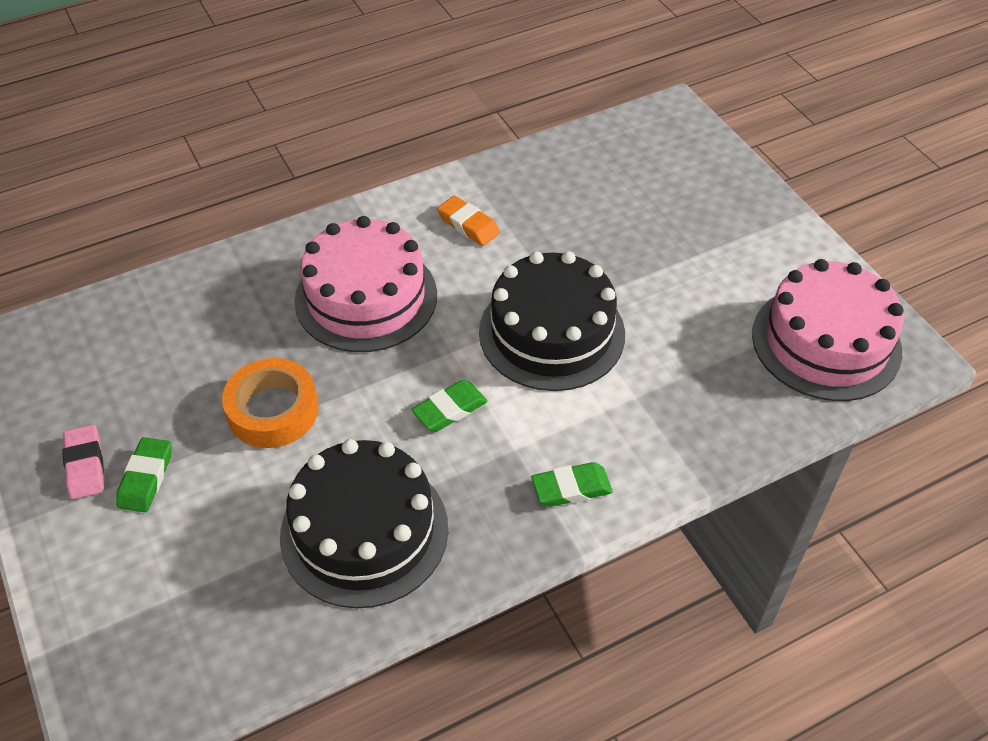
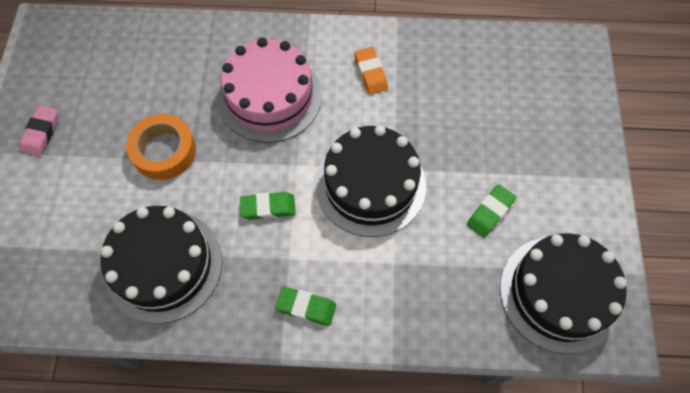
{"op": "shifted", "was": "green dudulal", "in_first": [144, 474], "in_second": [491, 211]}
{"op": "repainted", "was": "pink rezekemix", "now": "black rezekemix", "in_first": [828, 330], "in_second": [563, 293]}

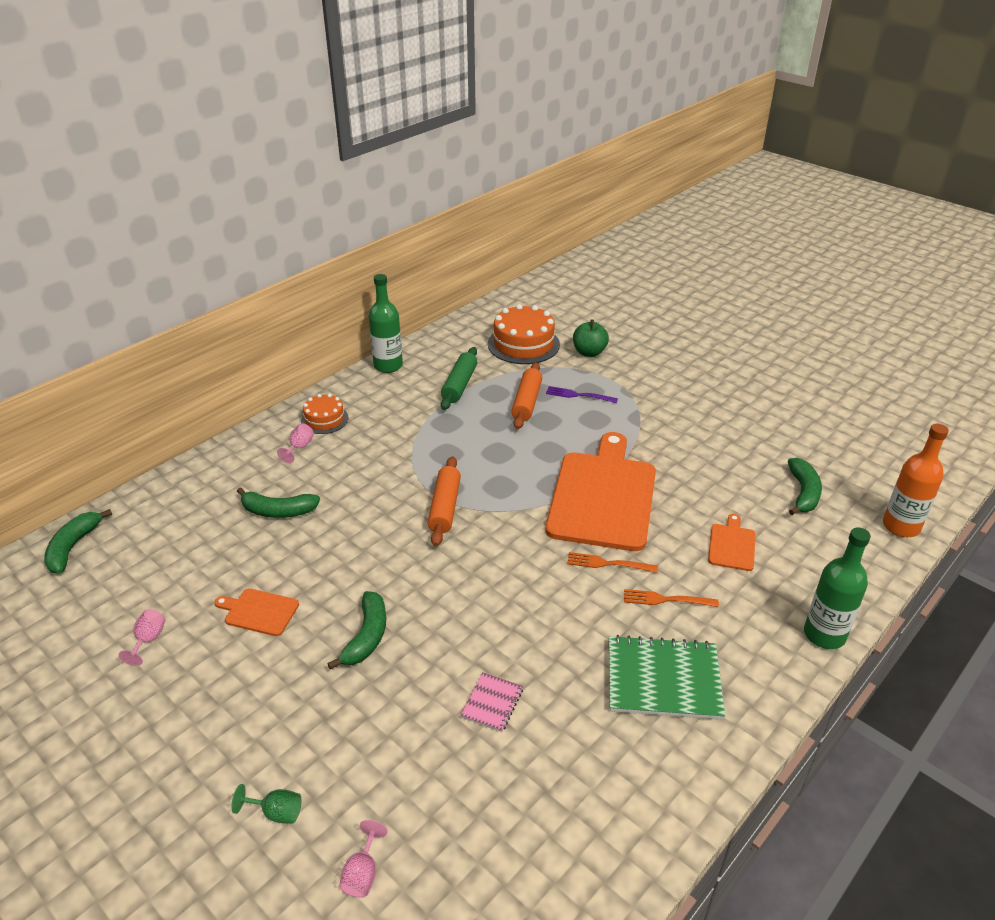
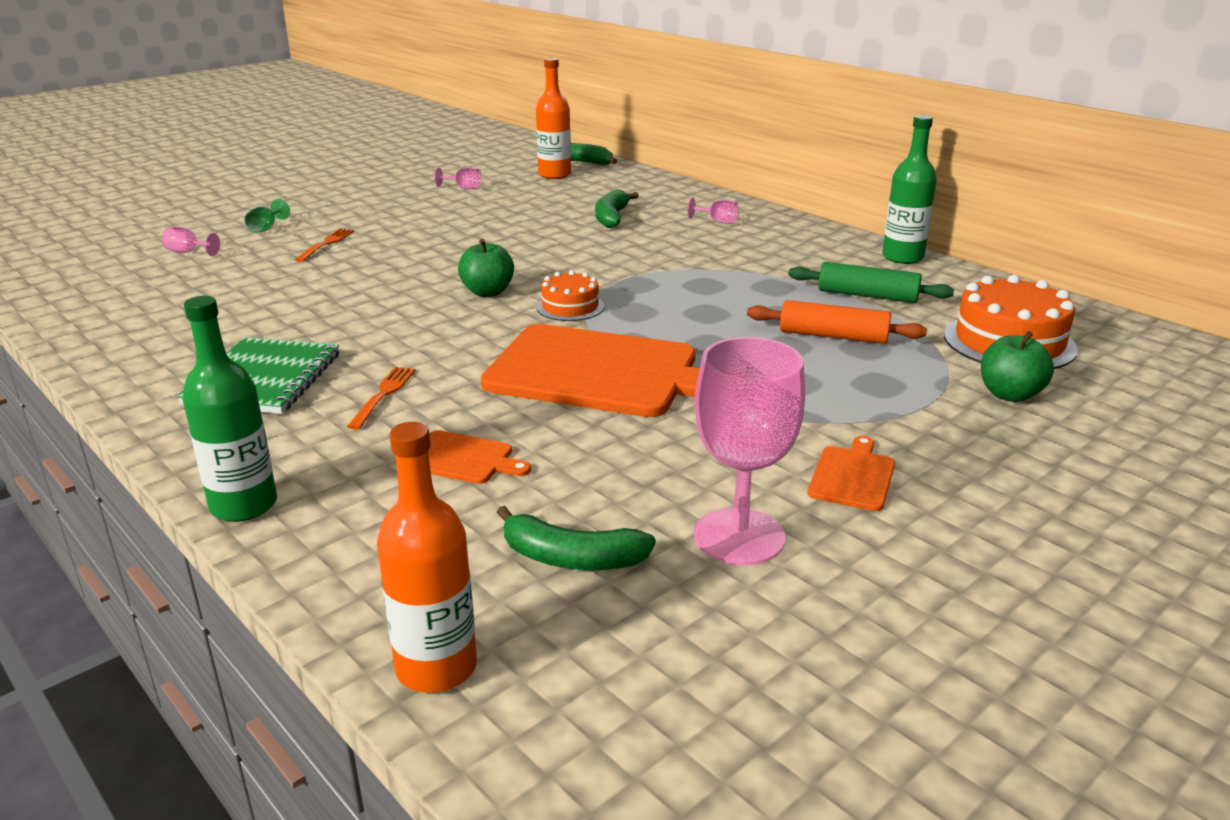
{"op": "shifted", "was": "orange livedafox", "in_first": [256, 612], "in_second": [851, 473]}
{"op": "shifted", "was": "orange rezekemix", "in_first": [325, 414], "in_second": [570, 295]}
{"op": "gone", "was": "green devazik", "in_first": [356, 630]}
{"op": "gone", "was": "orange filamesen", "in_first": [444, 501]}
{"op": "gone", "was": "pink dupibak", "in_first": [491, 702]}
{"op": "gone", "was": "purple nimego", "in_first": [582, 394]}
{"op": "shifted", "was": "orange nimego", "in_first": [612, 562], "in_second": [324, 245]}
{"op": "new", "now": "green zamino", "in_second": [486, 268]}
{"op": "new", "now": "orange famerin", "in_second": [553, 118]}
{"op": "new", "now": "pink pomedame", "in_second": [749, 451]}

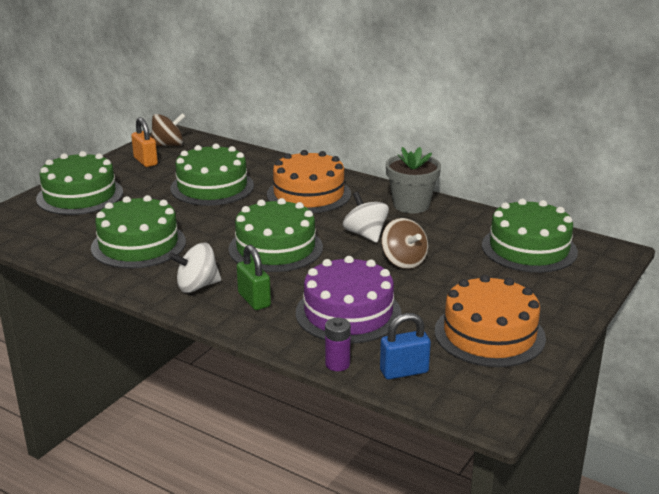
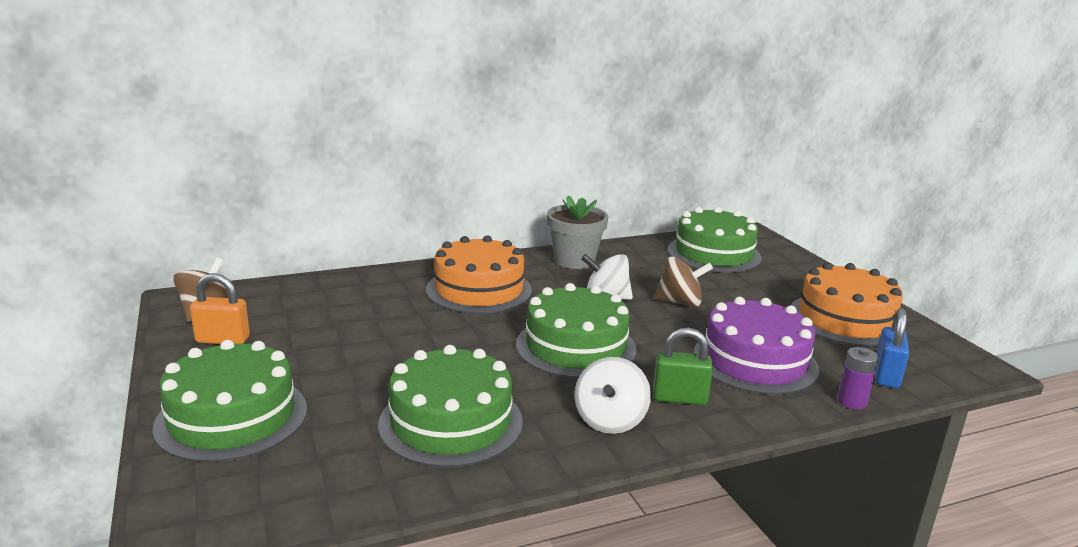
{"op": "gone", "was": "green rezekemix", "in_first": [212, 174]}

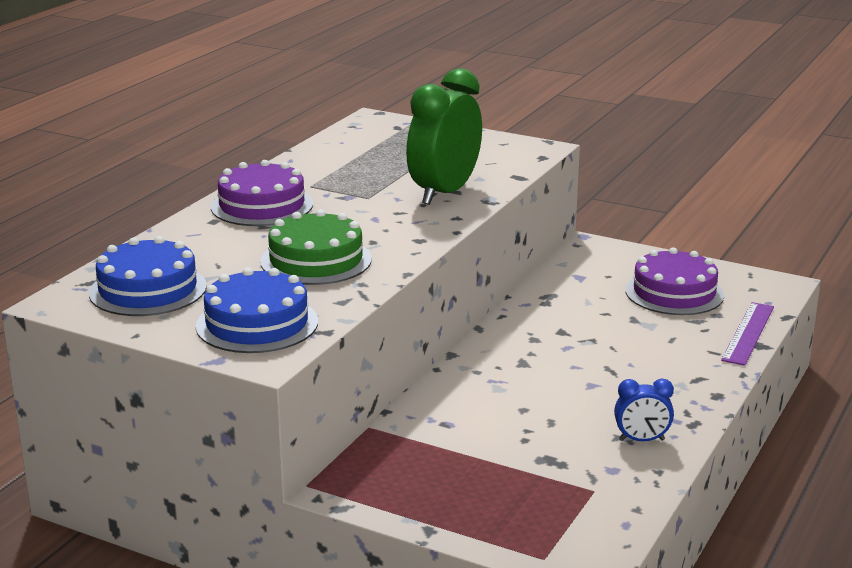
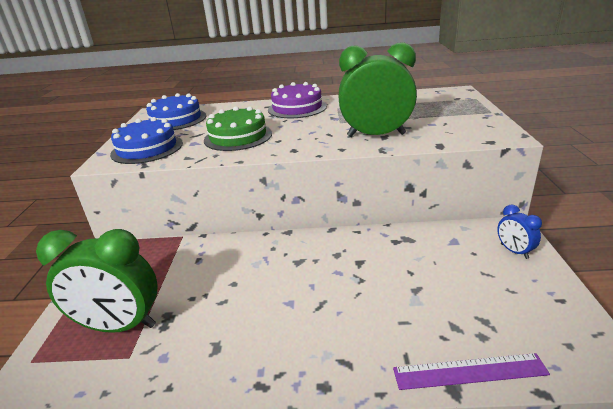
{"op": "shifted", "was": "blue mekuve", "in_first": [644, 409], "in_second": [519, 232]}
{"op": "gone", "was": "purple rezekemix", "in_first": [674, 281]}
{"op": "new", "now": "green mekuve", "in_second": [96, 281]}

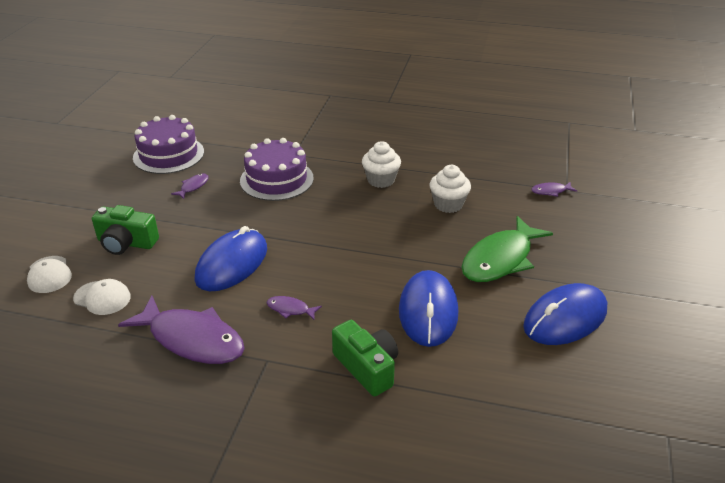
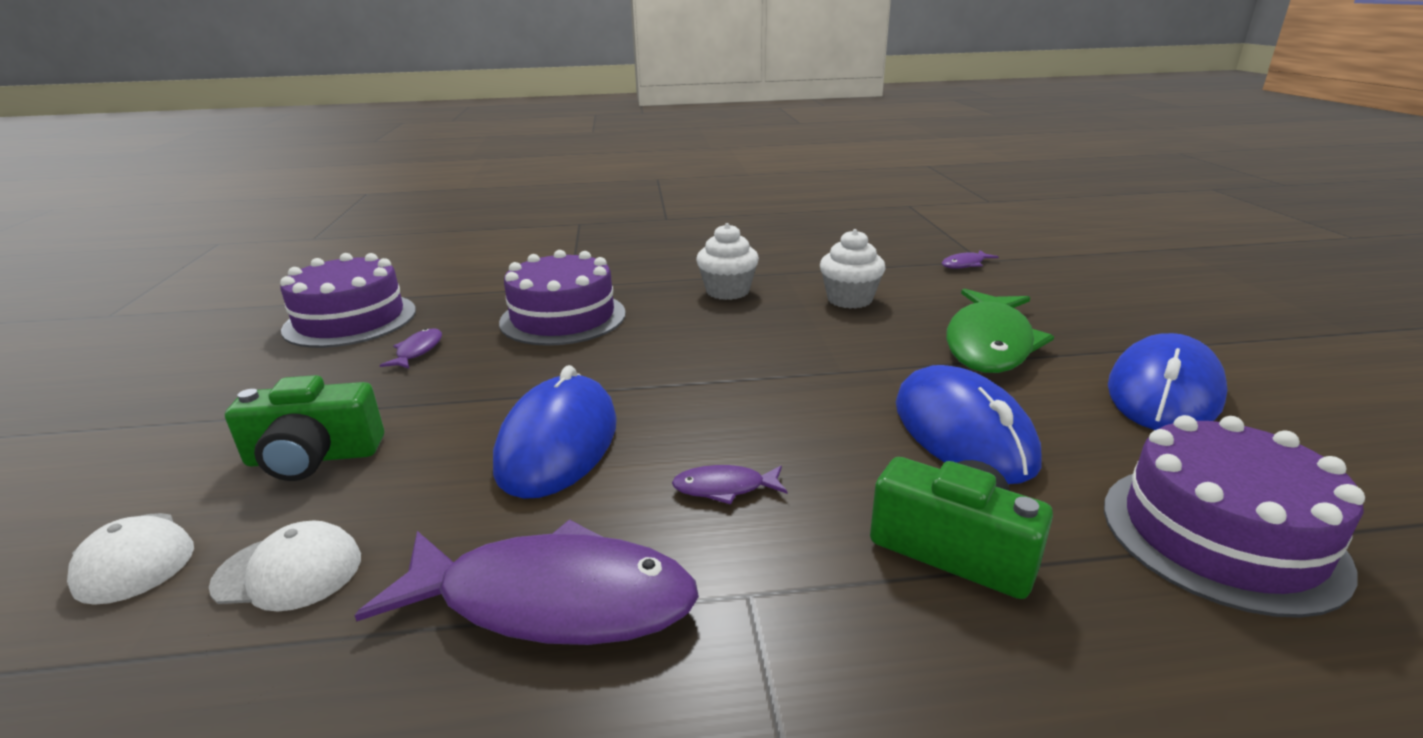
{"op": "new", "now": "purple rezekemix", "in_second": [1234, 516]}

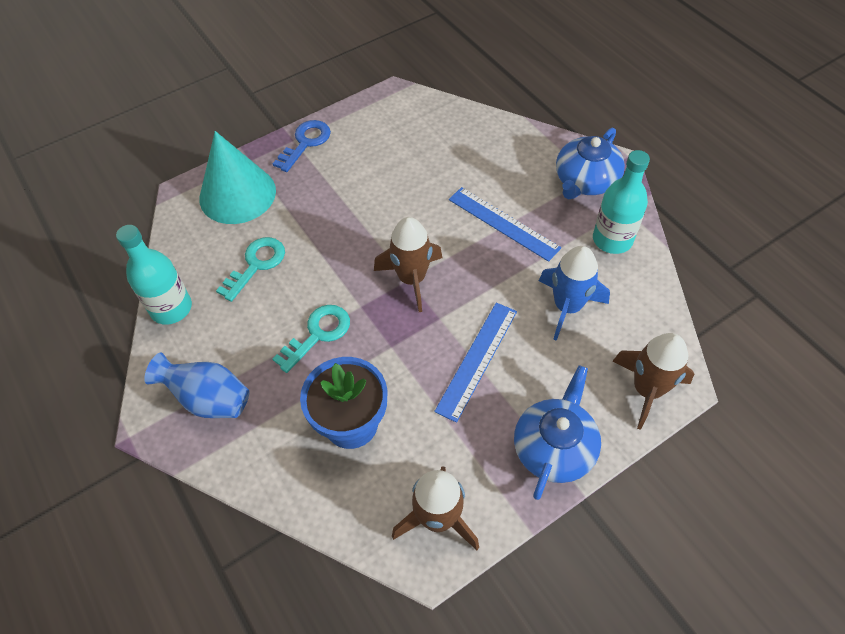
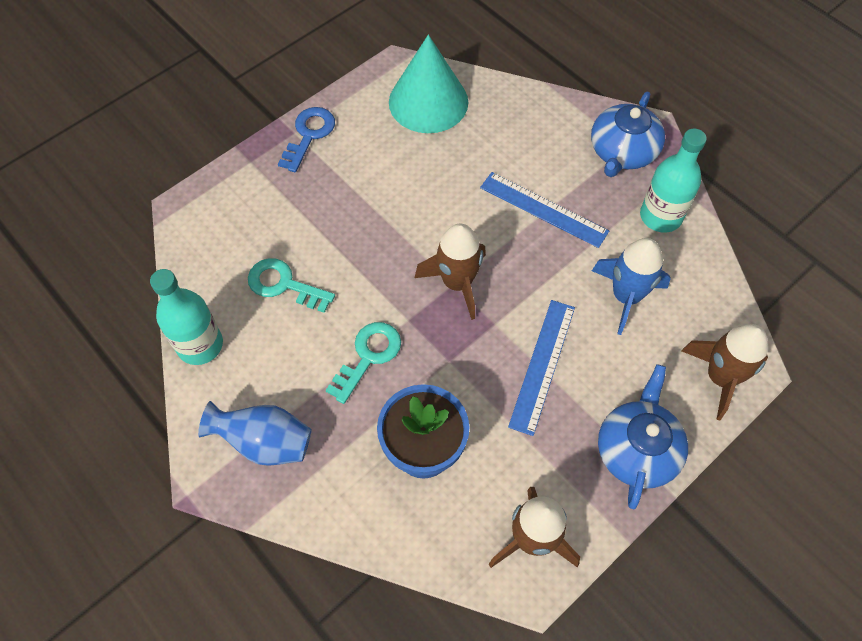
{"op": "shifted", "was": "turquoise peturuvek", "in_first": [237, 177], "in_second": [428, 84]}
{"op": "rotated", "was": "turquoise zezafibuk", "in_first": [250, 269], "in_second": [291, 285], "clockwise": -90}

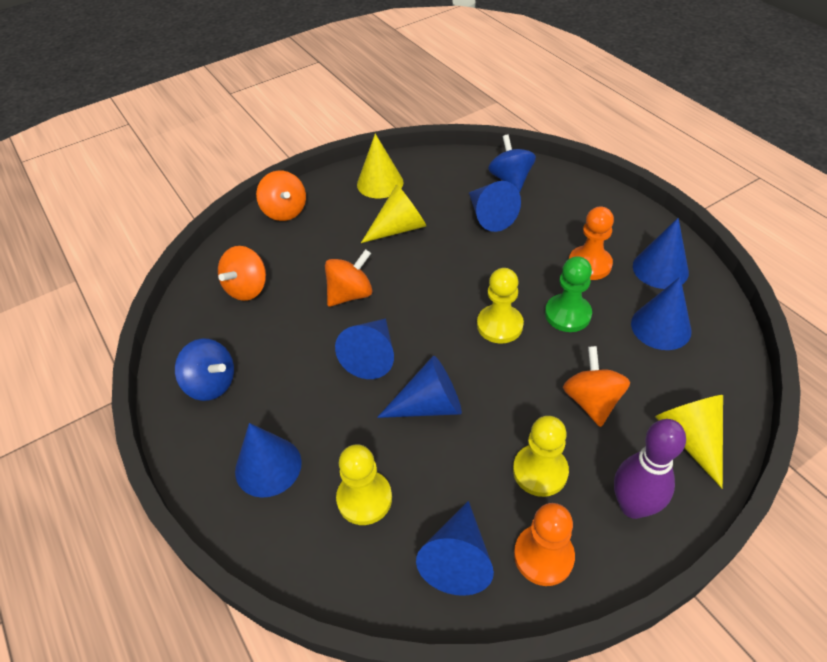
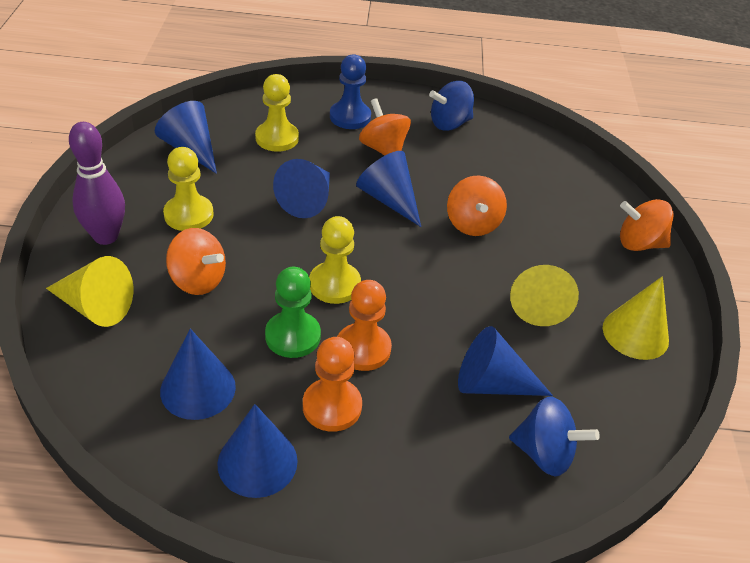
{"op": "shifted", "was": "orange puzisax", "in_first": [242, 273], "in_second": [385, 127]}
{"op": "swapped", "was": "blue peturuvek", "now": "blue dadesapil", "in_first": [268, 460], "in_second": [350, 91]}
{"op": "shifted", "was": "orange dadesapil", "in_first": [544, 544], "in_second": [364, 325]}

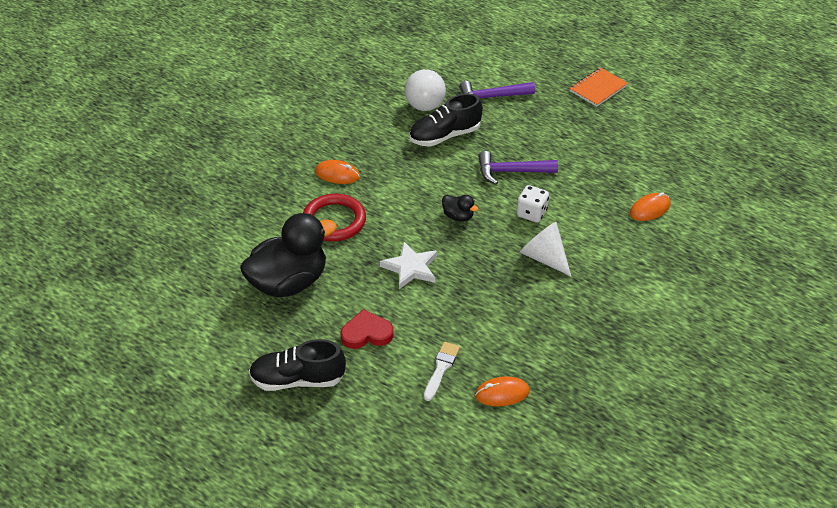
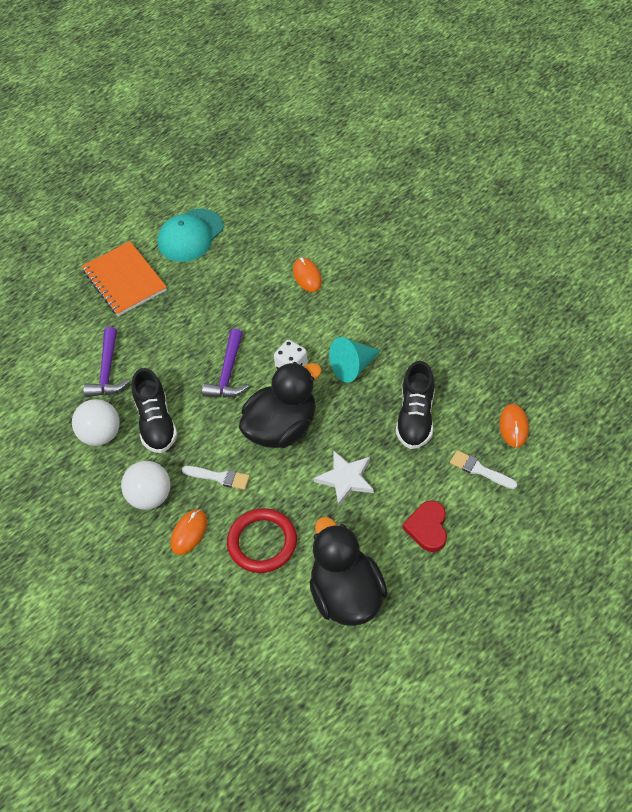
{"op": "shifted", "was": "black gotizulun", "in_first": [297, 365], "in_second": [415, 405]}
{"op": "scaled", "was": "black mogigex", "in_first": [460, 208], "in_second": [280, 405], "ratio": 2.36}
{"op": "repainted", "was": "white peturuvek", "now": "turquoise peturuvek", "in_first": [545, 249], "in_second": [355, 360]}
{"op": "scaled", "was": "orange dupibak", "in_first": [599, 87], "in_second": [124, 278], "ratio": 1.51}
{"op": "new", "now": "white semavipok", "in_second": [146, 485]}
{"op": "new", "now": "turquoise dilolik", "in_second": [191, 235]}
{"op": "new", "now": "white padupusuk", "in_second": [216, 478]}

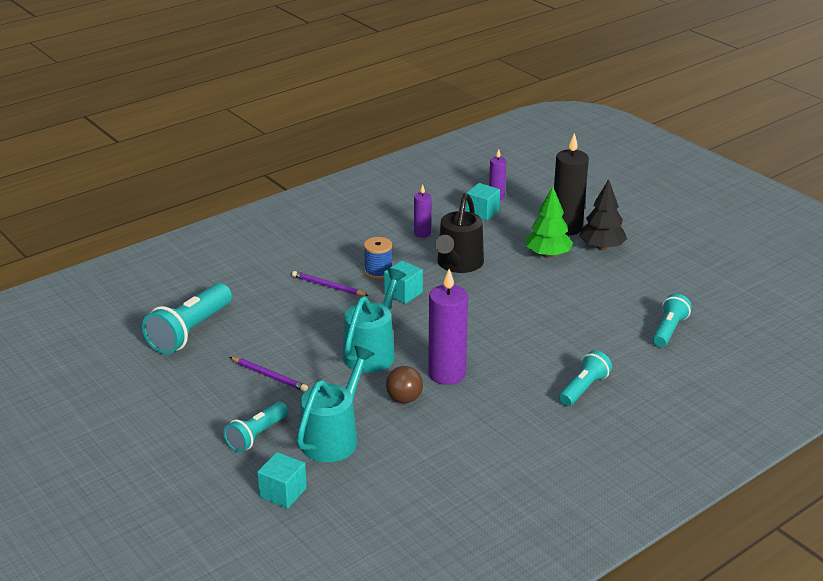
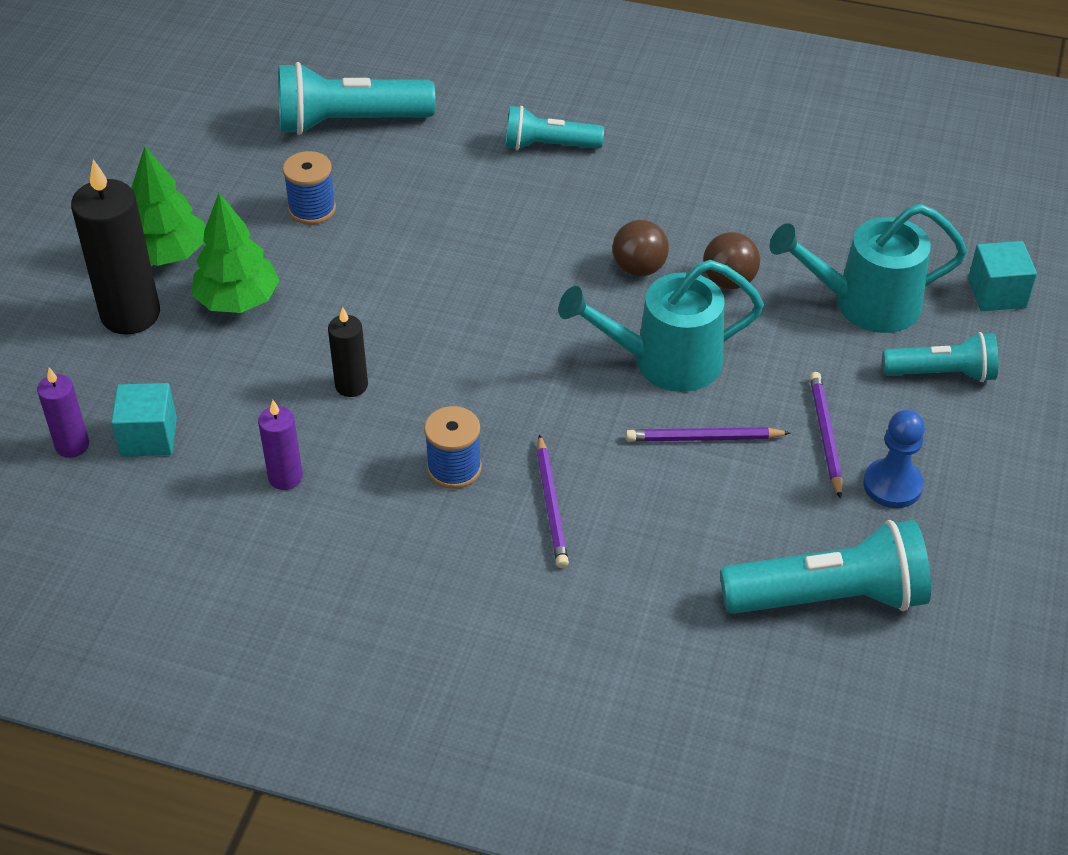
{"op": "gone", "was": "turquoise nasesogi", "in_first": [403, 282]}
{"op": "swapped", "was": "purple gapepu", "now": "brown semavipok", "in_first": [448, 327], "in_second": [640, 248]}
{"op": "swapped", "was": "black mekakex", "now": "black gapepu", "in_first": [459, 233], "in_second": [348, 352]}
{"op": "repainted", "was": "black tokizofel", "now": "green tokizofel", "in_first": [603, 214], "in_second": [168, 206]}
{"op": "scaled", "was": "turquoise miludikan", "in_first": [672, 320], "in_second": [356, 98], "ratio": 1.62}
{"op": "new", "now": "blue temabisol", "in_second": [309, 187]}
{"op": "new", "now": "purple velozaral", "in_second": [708, 434]}
{"op": "new", "now": "blue dadesapil", "in_second": [894, 459]}

